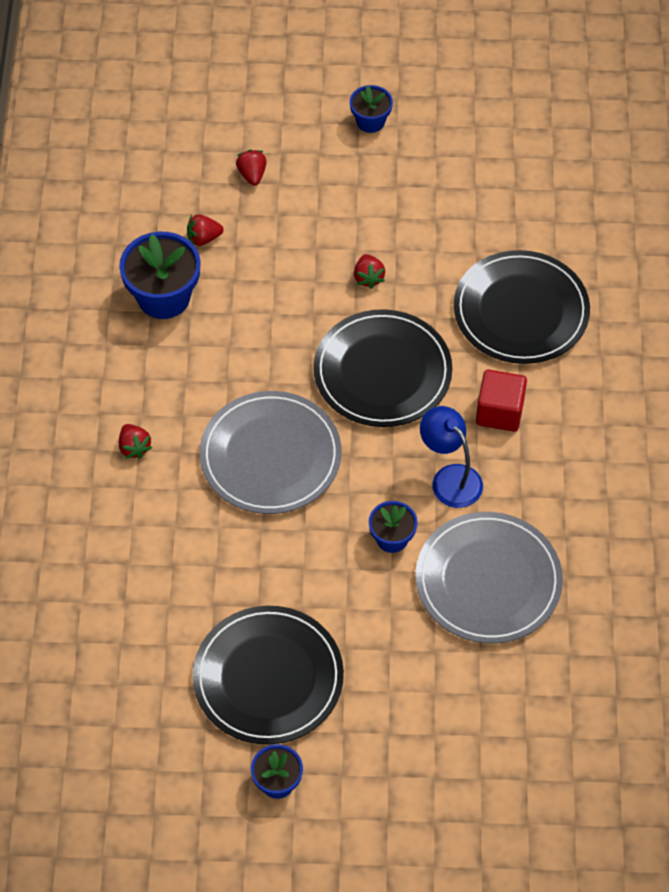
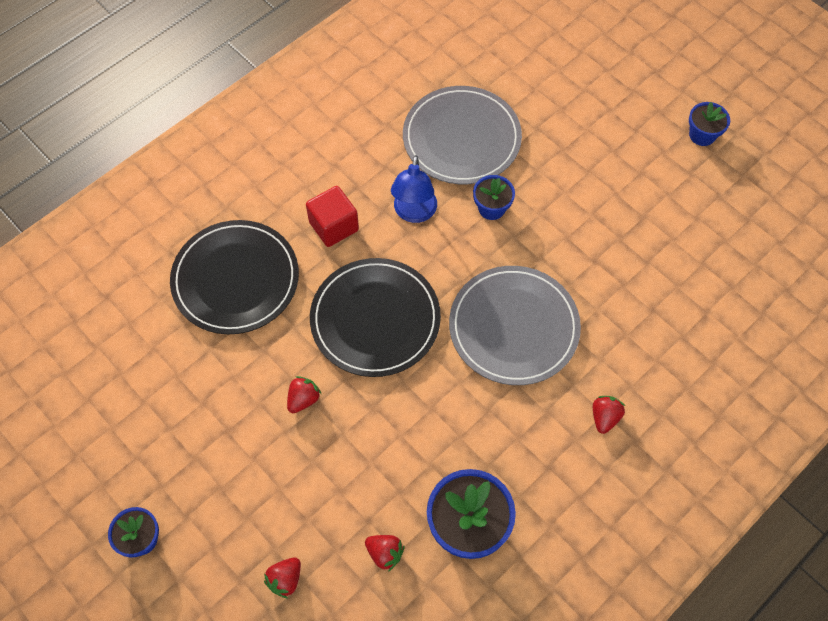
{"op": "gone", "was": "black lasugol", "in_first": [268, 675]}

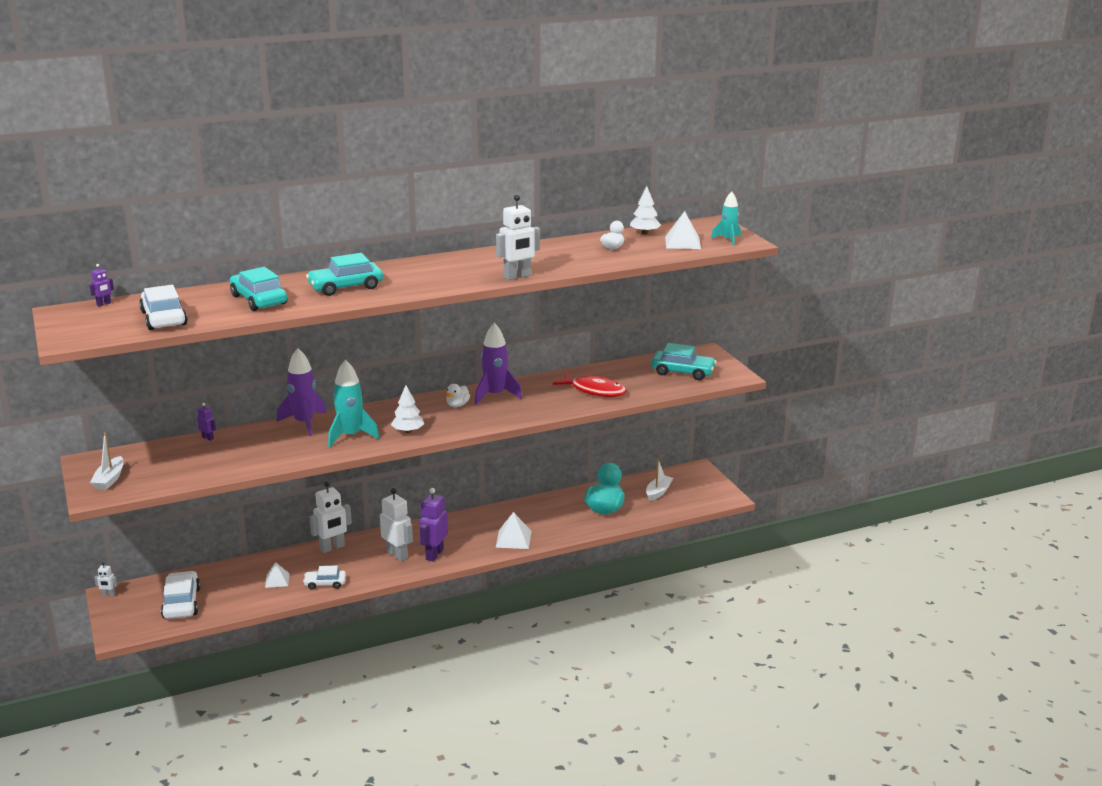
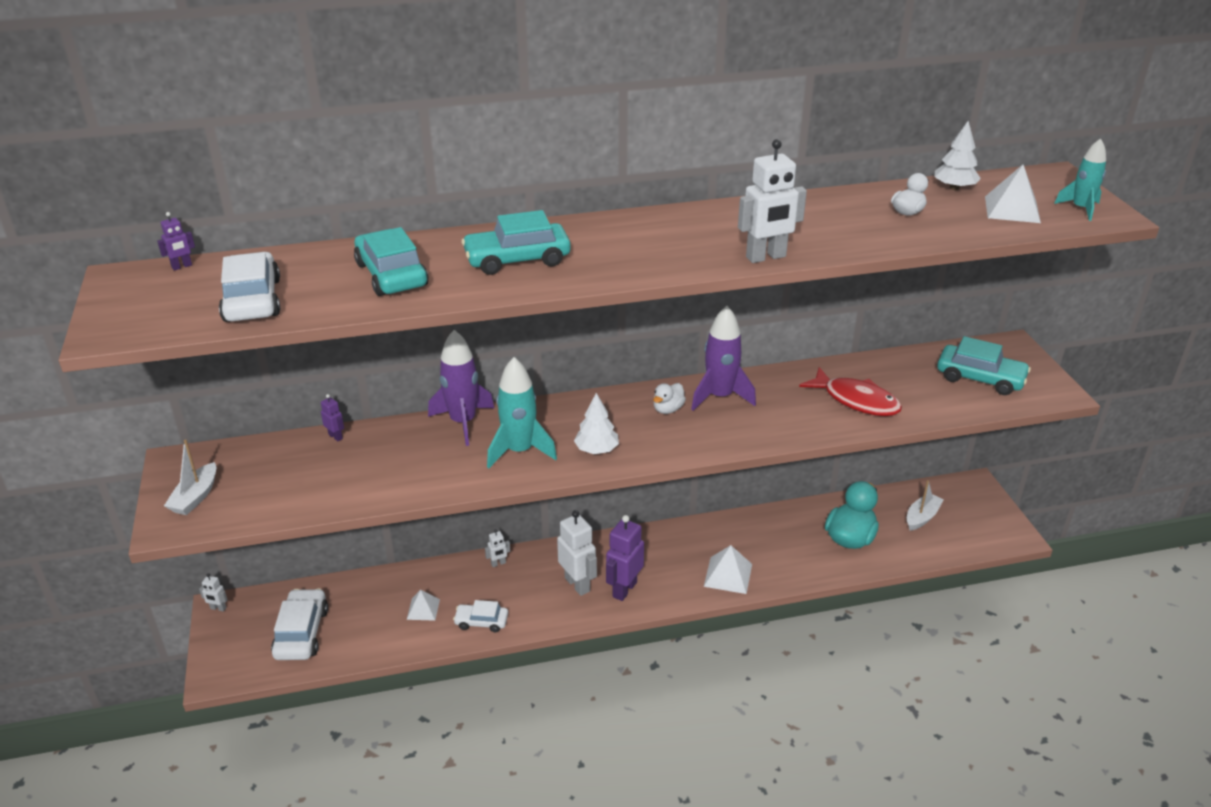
{"op": "scaled", "was": "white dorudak", "in_first": [331, 517], "in_second": [497, 548], "ratio": 0.48}

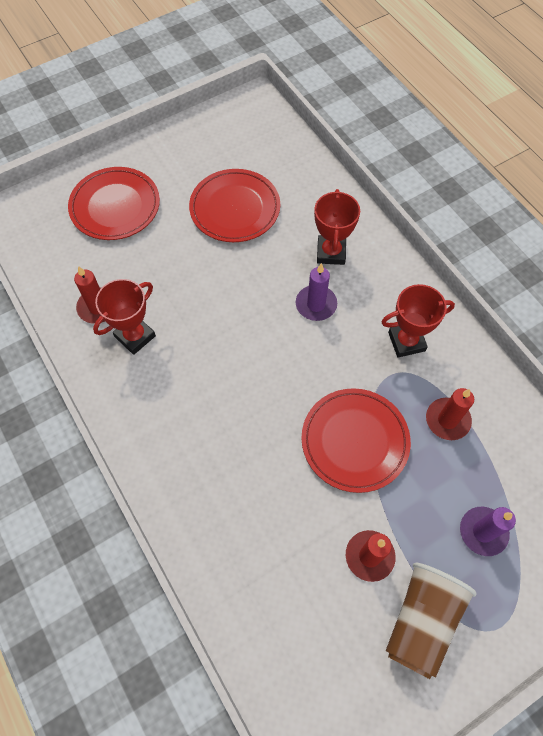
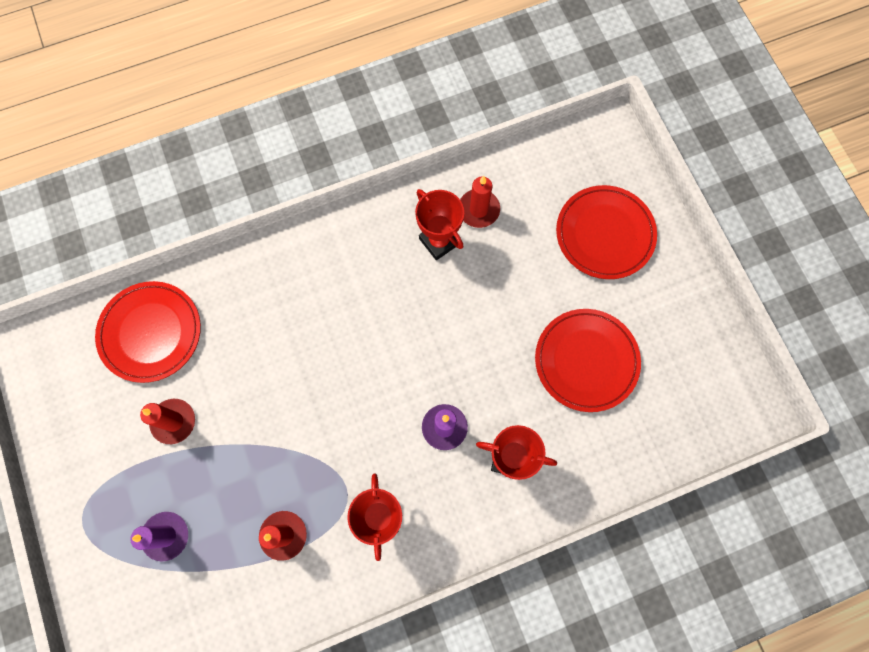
{"op": "shifted", "was": "red lasugol", "in_first": [356, 440], "in_second": [148, 332]}
{"op": "gone", "was": "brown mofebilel", "in_first": [431, 621]}

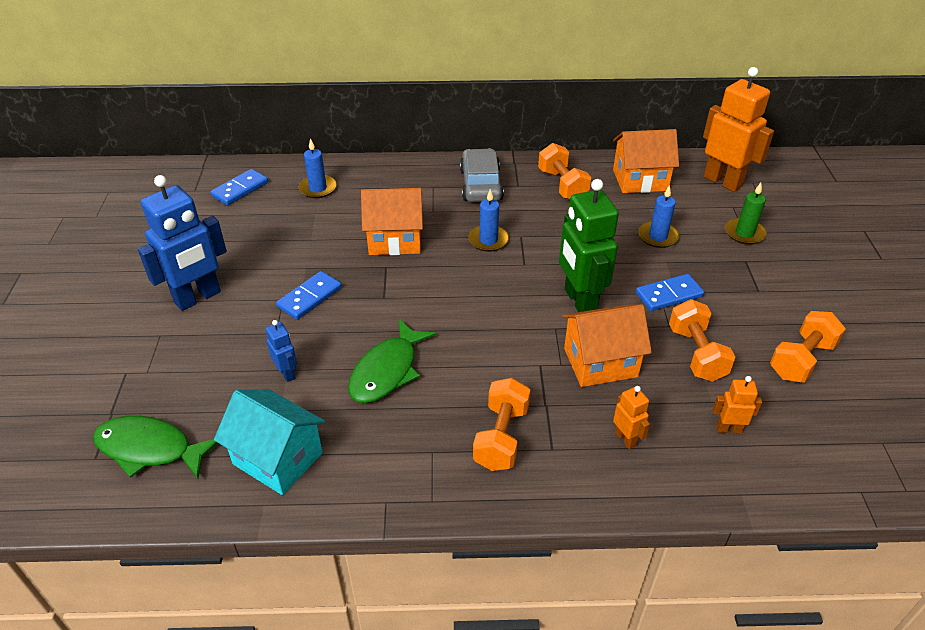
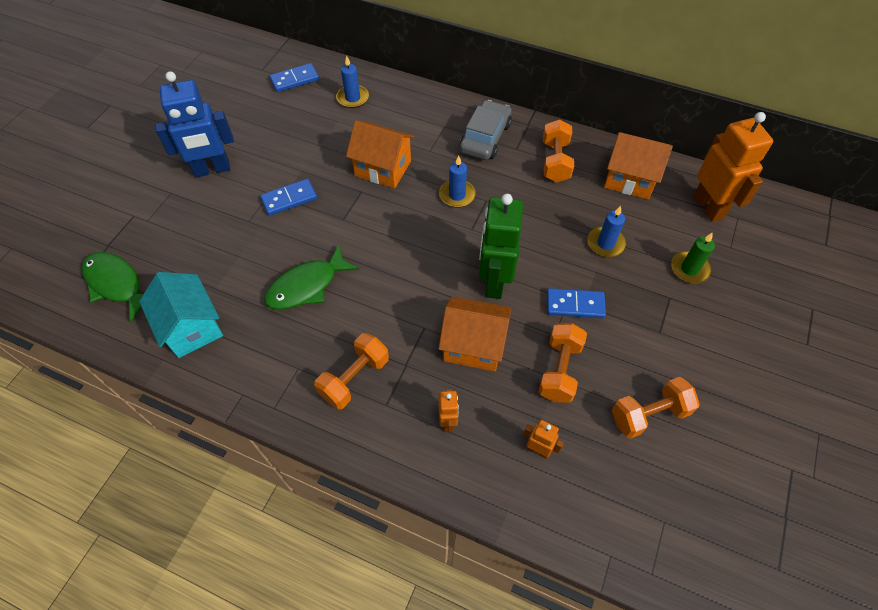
{"op": "gone", "was": "blue dorudak", "in_first": [281, 351]}

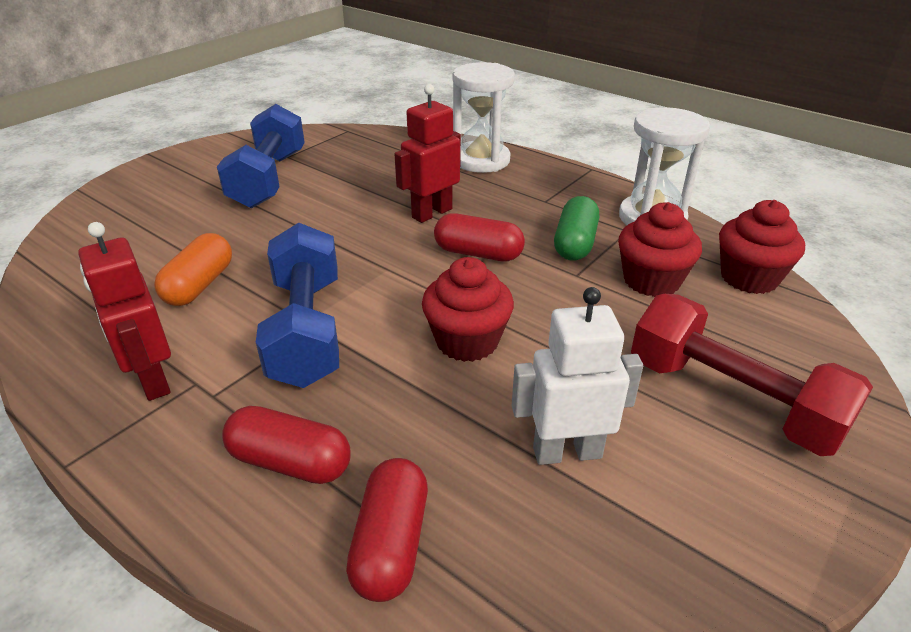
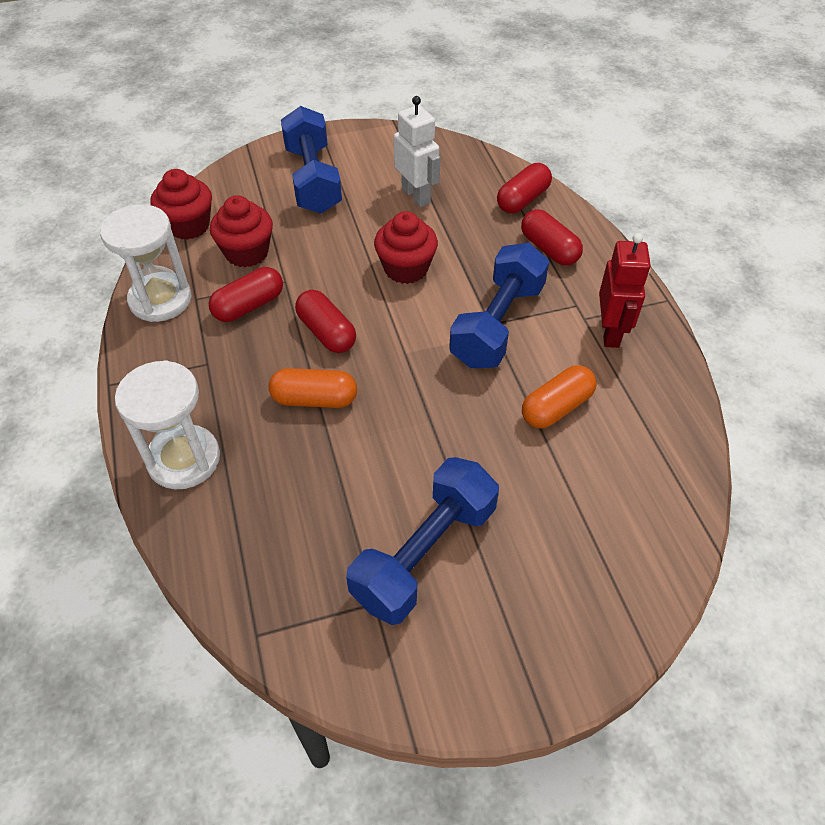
{"op": "swapped", "was": "red dorudak", "now": "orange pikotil", "in_first": [428, 153], "in_second": [313, 388]}
{"op": "rotated", "was": "white dorudak", "in_first": [577, 376], "in_second": [417, 151], "clockwise": -150}
{"op": "repainted", "was": "green pikotil", "now": "red pikotil", "in_first": [576, 228], "in_second": [246, 294]}
{"op": "repainted", "was": "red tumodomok", "now": "blue tumodomok", "in_first": [752, 375], "in_second": [311, 160]}

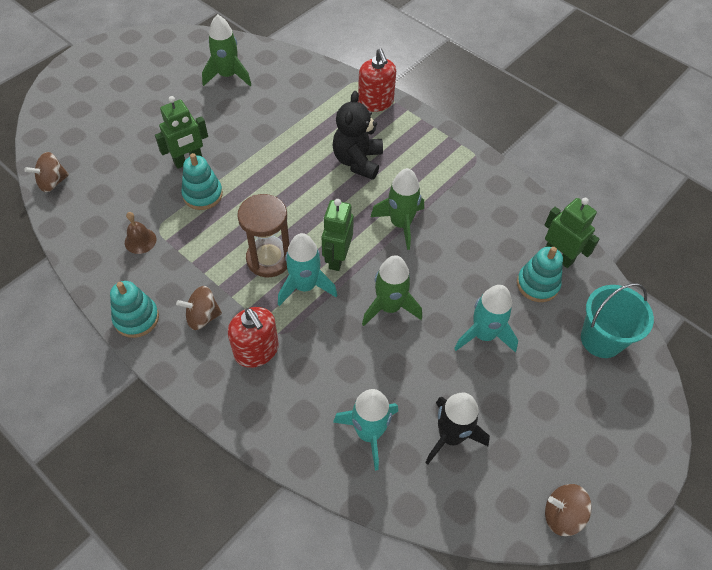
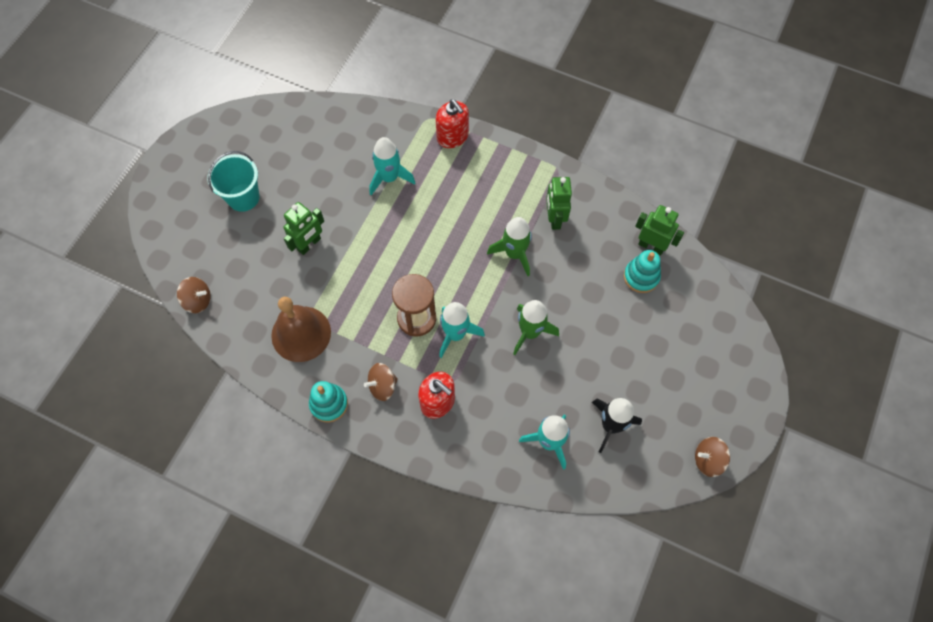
{"op": "rotated", "was": "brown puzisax", "in_first": [46, 172], "in_second": [194, 295], "clockwise": -120}
{"op": "scaled", "was": "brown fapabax", "in_first": [140, 233], "in_second": [301, 329], "ratio": 2.13}
{"op": "gone", "was": "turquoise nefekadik", "in_first": [202, 181]}
{"op": "gone", "was": "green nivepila", "in_first": [226, 50]}
{"op": "shifted", "was": "green dorudak", "in_first": [338, 235], "in_second": [559, 203]}
{"op": "gone", "was": "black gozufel", "in_first": [357, 135]}
{"op": "shifted", "was": "turquoise nivepila", "in_first": [486, 318], "in_second": [392, 166]}
{"op": "shifted", "was": "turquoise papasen", "in_first": [617, 320], "in_second": [233, 181]}

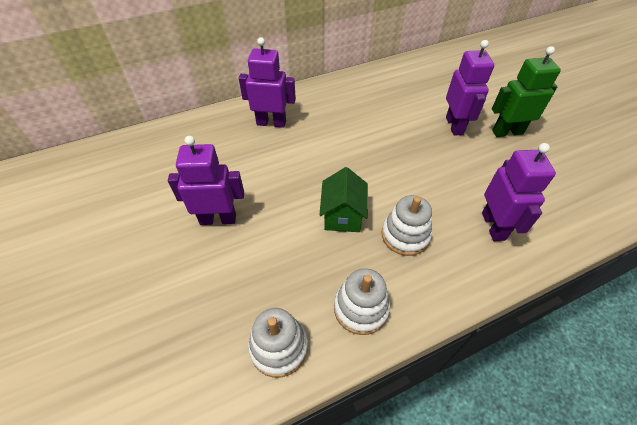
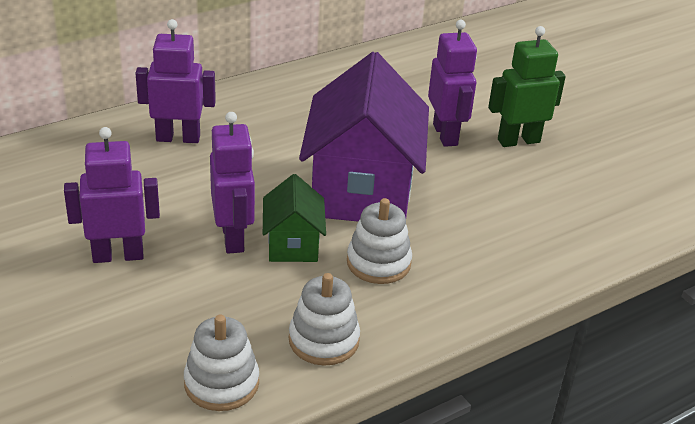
{"op": "shifted", "was": "purple dorudak", "in_first": [519, 192], "in_second": [232, 183]}
{"op": "new", "now": "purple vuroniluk", "in_second": [364, 137]}

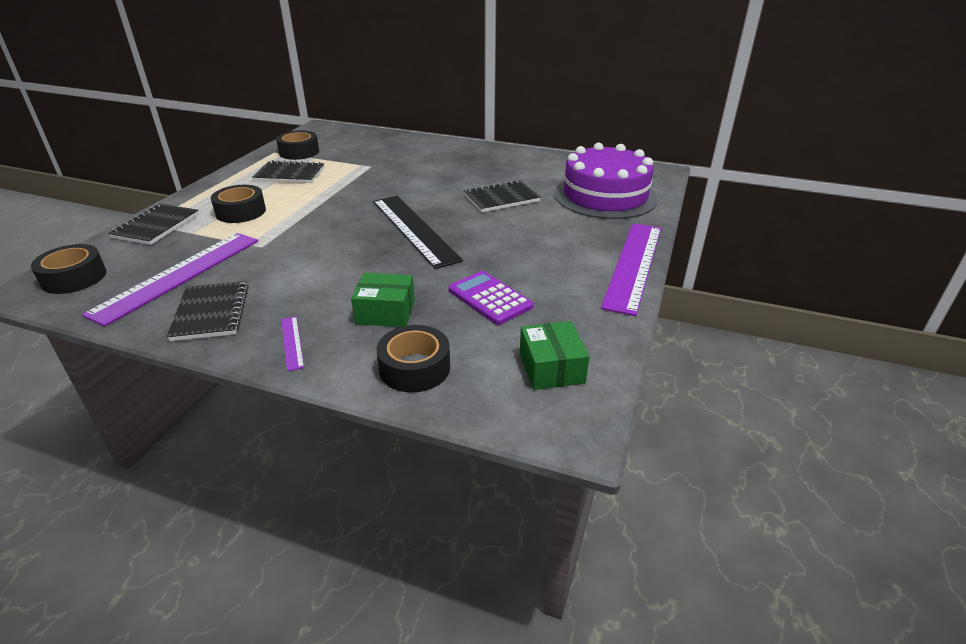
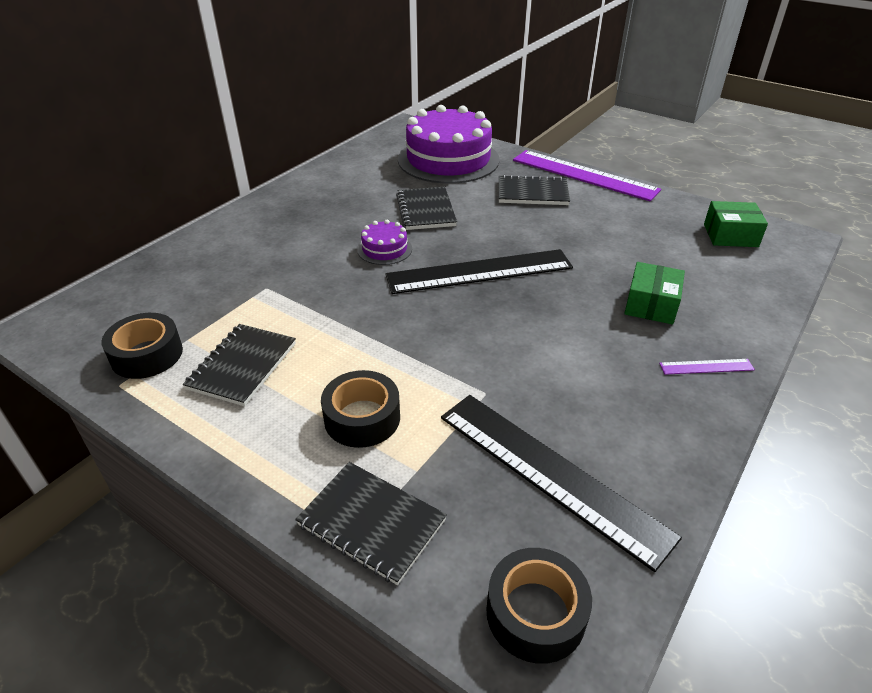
{"op": "repainted", "was": "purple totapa", "now": "black totapa", "in_first": [170, 280], "in_second": [561, 483]}
{"op": "shifted", "was": "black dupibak", "in_first": [208, 311], "in_second": [534, 189]}
{"op": "gone", "was": "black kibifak", "in_first": [413, 359]}
{"op": "gone", "was": "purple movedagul", "in_first": [490, 298]}
{"op": "new", "now": "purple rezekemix", "in_second": [384, 242]}

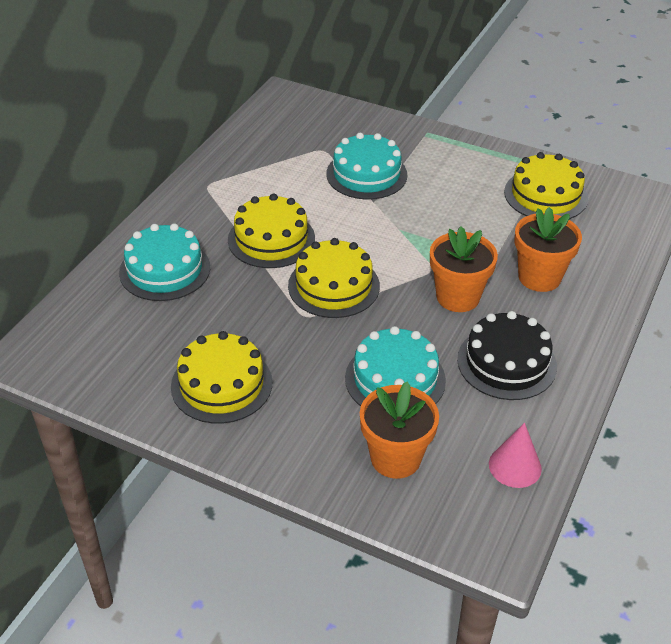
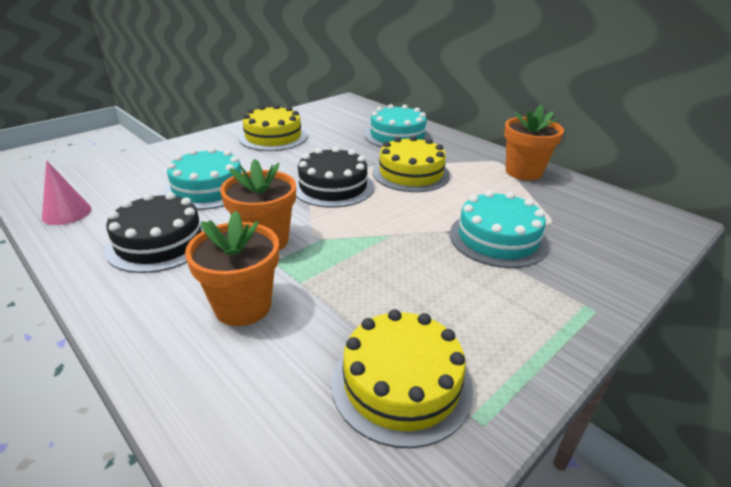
{"op": "repainted", "was": "yellow rezekemix", "now": "black rezekemix", "in_first": [334, 278], "in_second": [334, 177]}
{"op": "shifted", "was": "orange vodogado", "in_first": [399, 430], "in_second": [534, 142]}

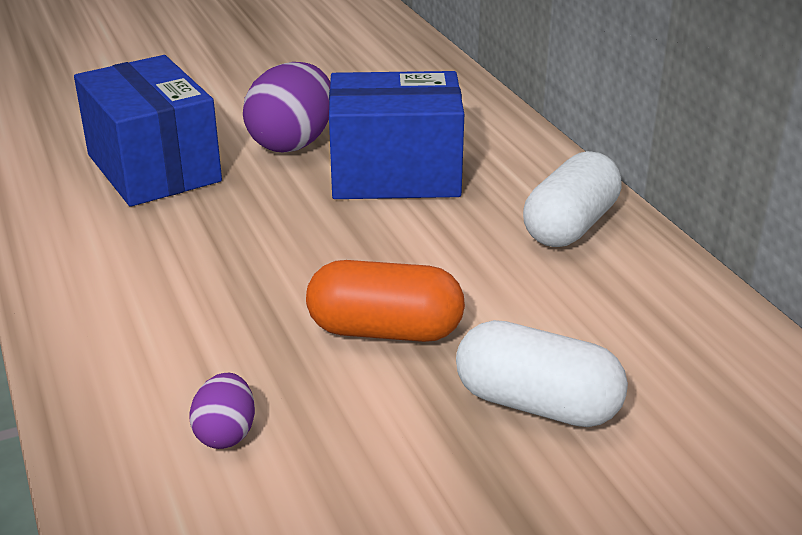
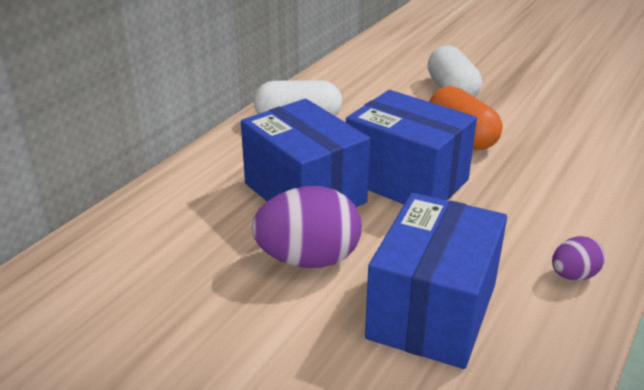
{"op": "shifted", "was": "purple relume", "in_first": [222, 411], "in_second": [578, 258]}
{"op": "new", "now": "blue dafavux", "in_second": [411, 147]}

